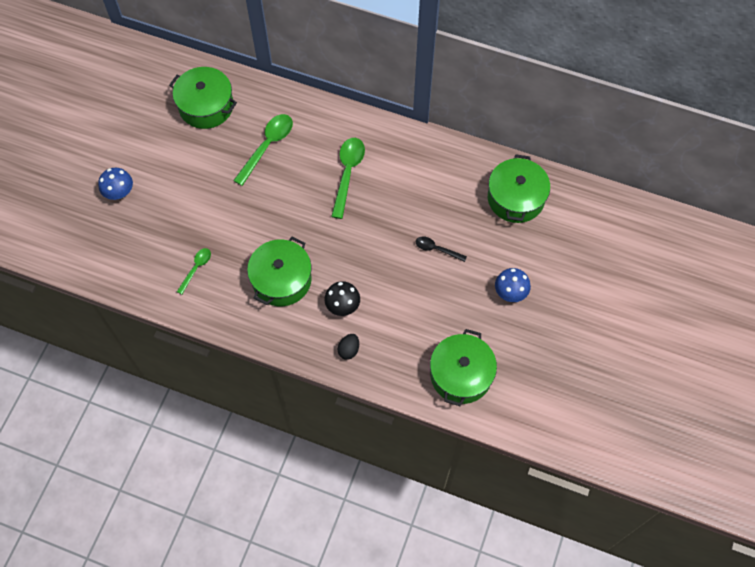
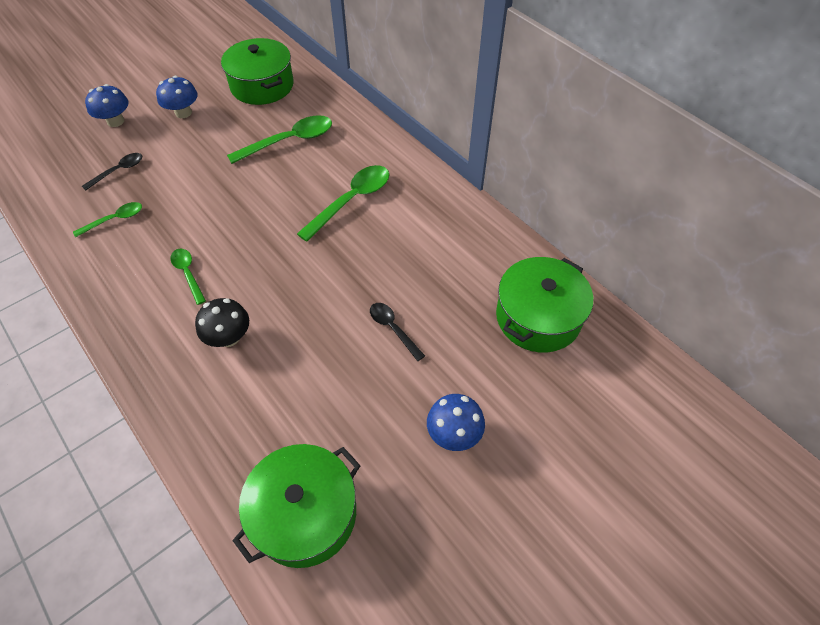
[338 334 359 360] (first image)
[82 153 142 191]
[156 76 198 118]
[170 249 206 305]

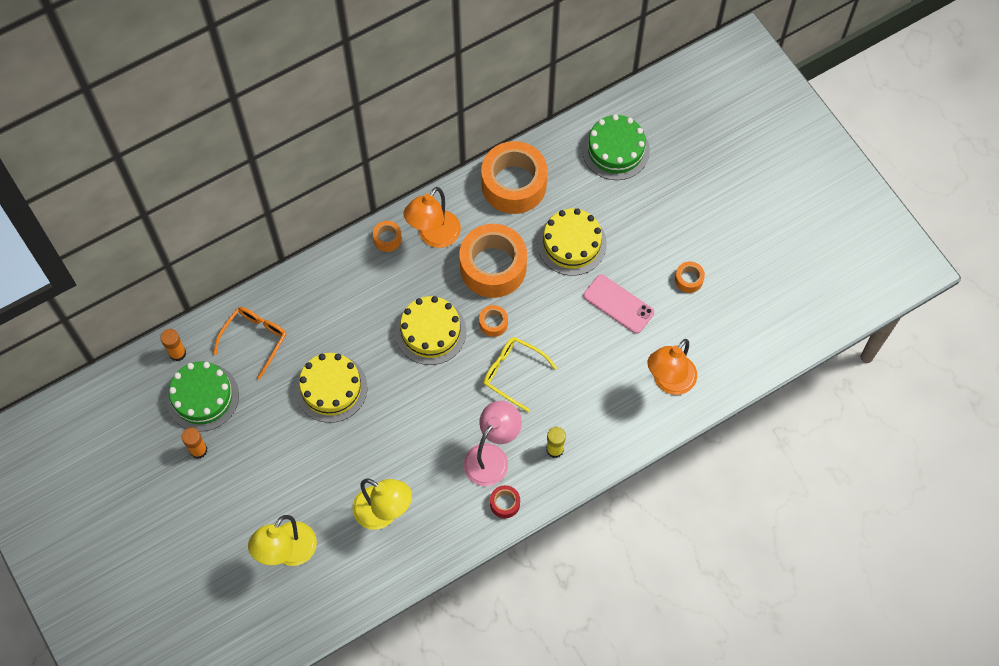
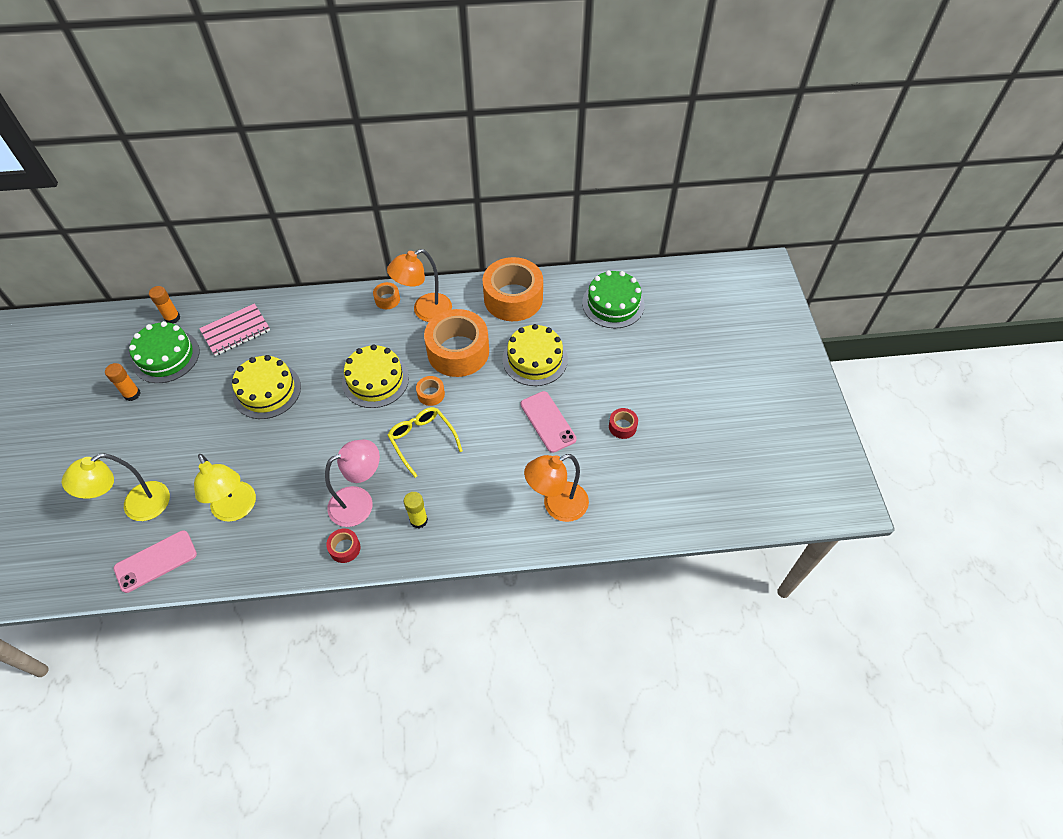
[114 530 197 593]
[199 303 270 356]
[609 408 638 439]

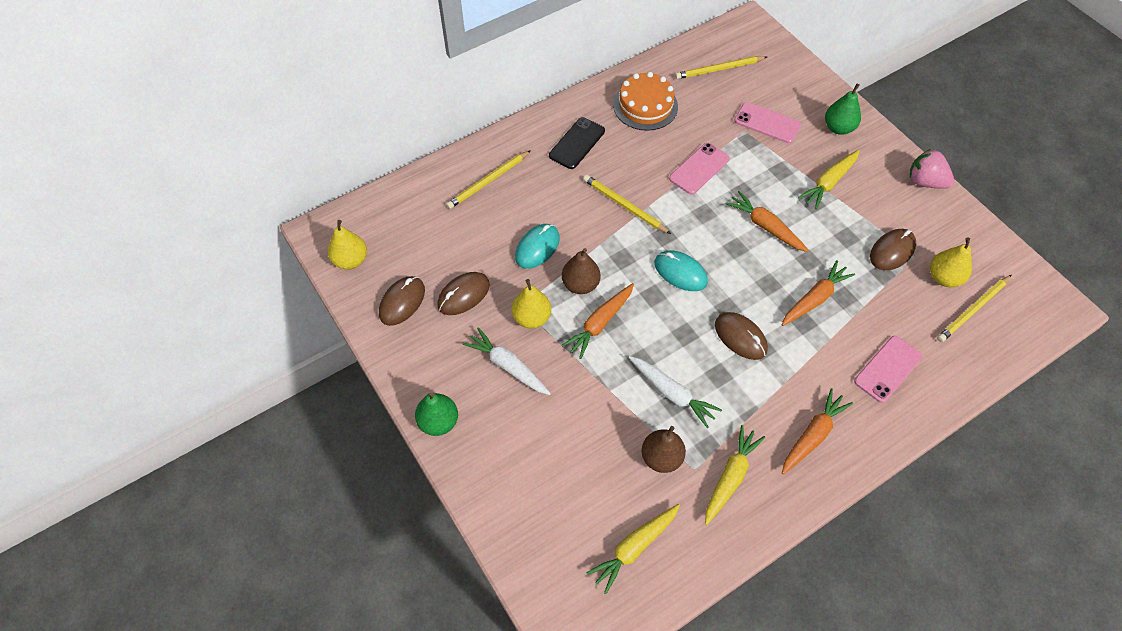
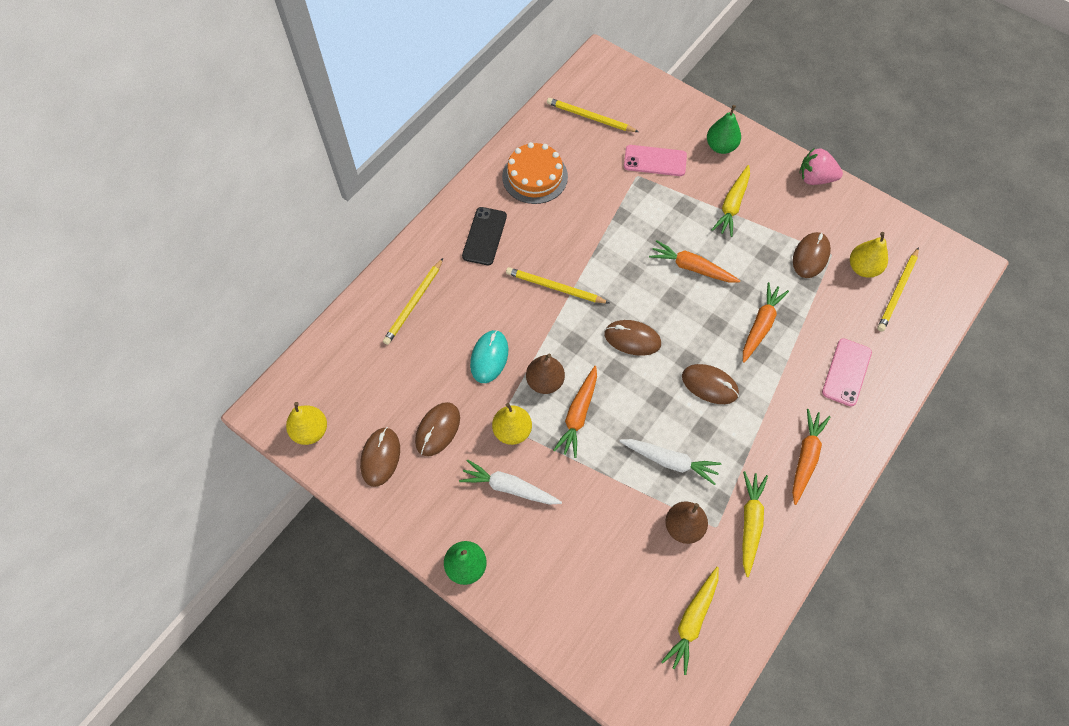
[669 143 730 195] (first image)
[604 320 661 356]
[547 98 639 132]

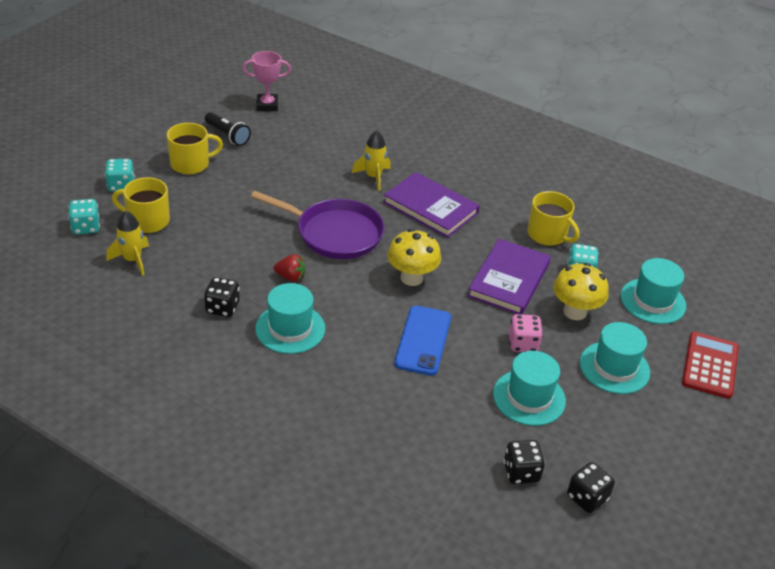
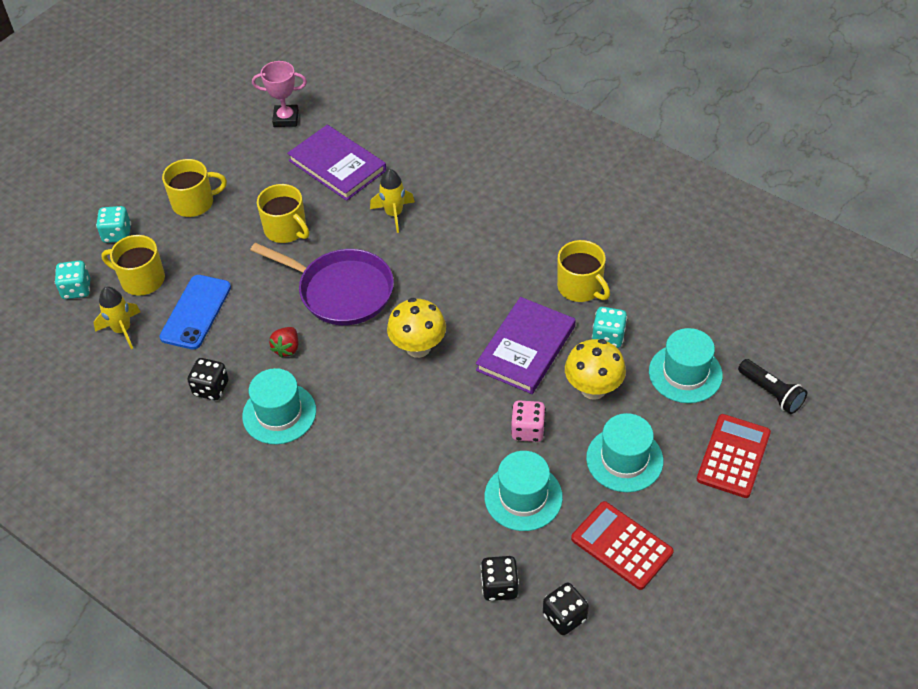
[257 184 309 243]
[571 501 674 590]
[738 359 807 414]
[287 125 386 201]
[160 275 231 349]
[269 327 298 358]

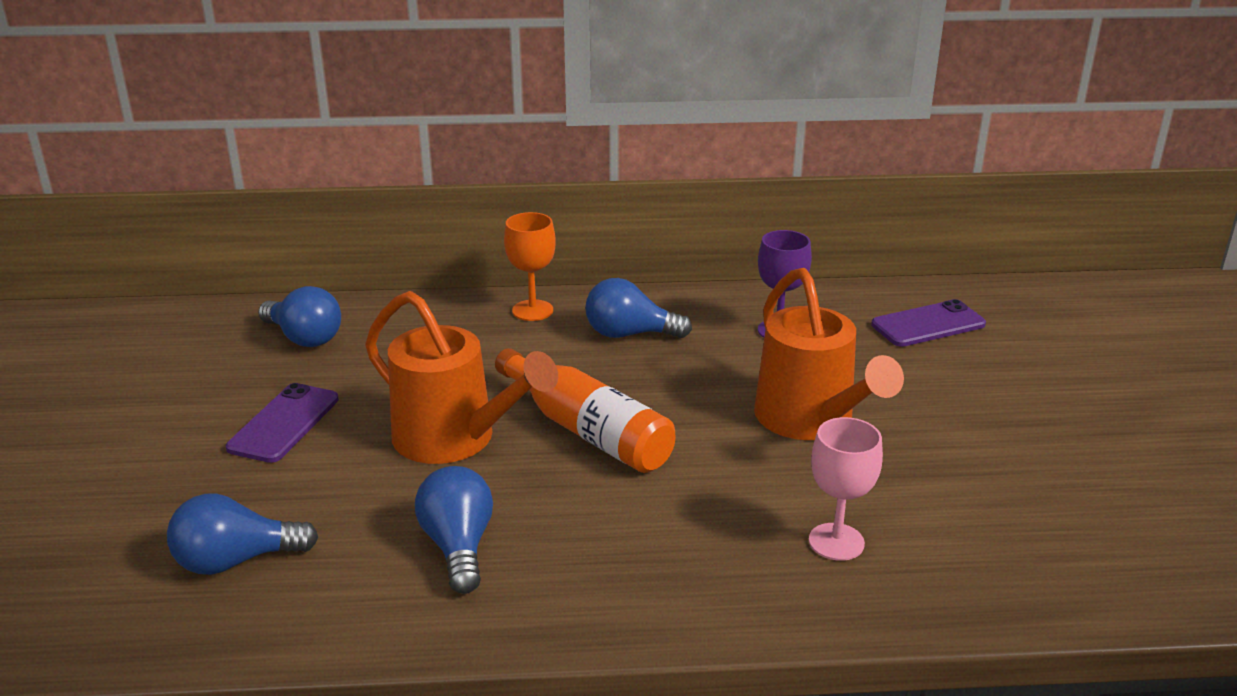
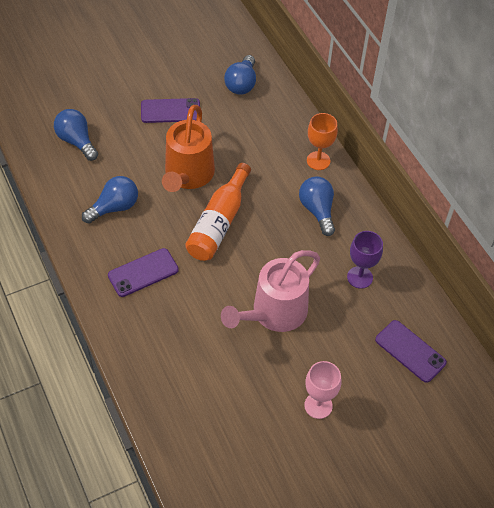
[108 248 179 297]
[304 361 341 419]
[221 250 320 332]

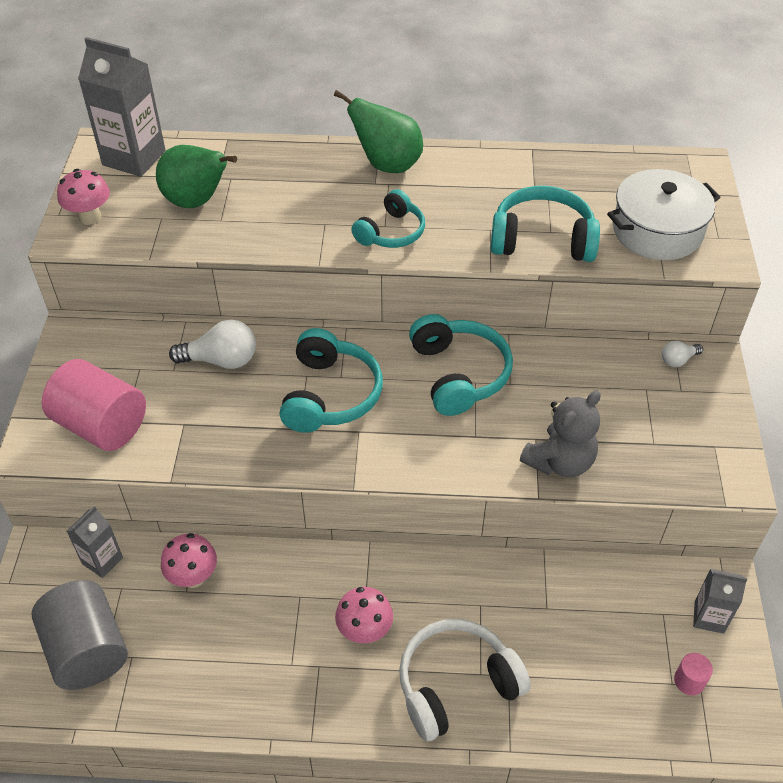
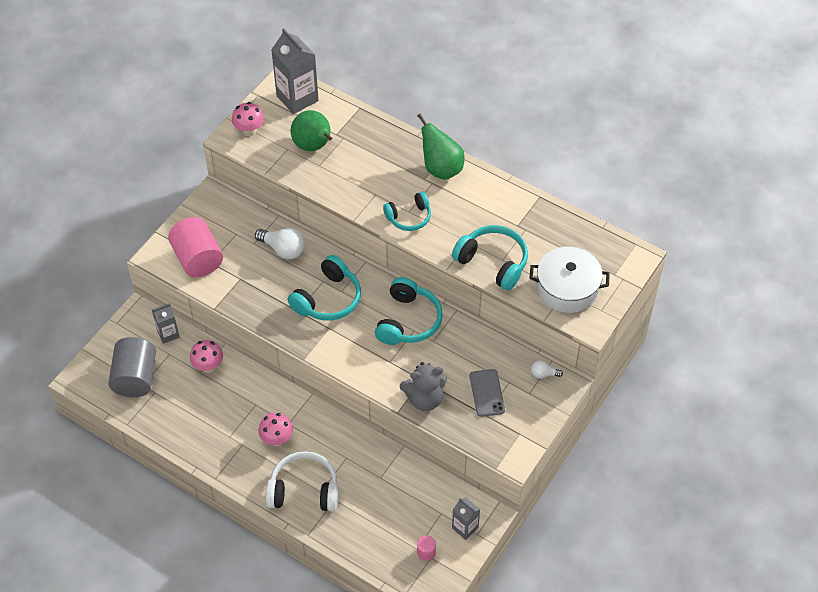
[470 369 505 417]

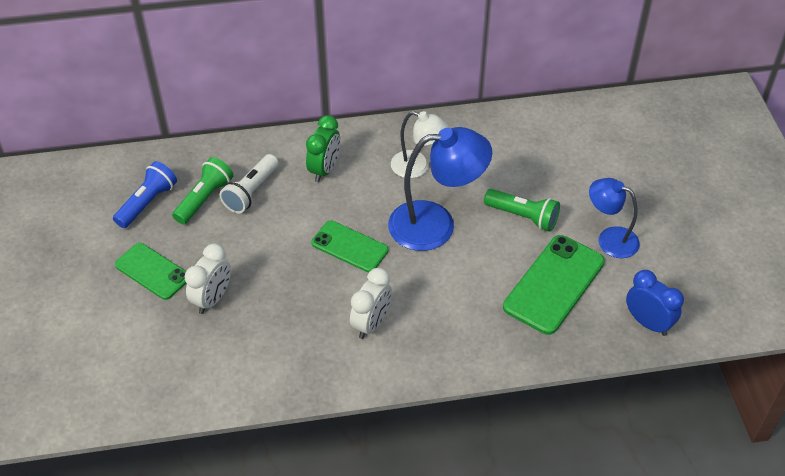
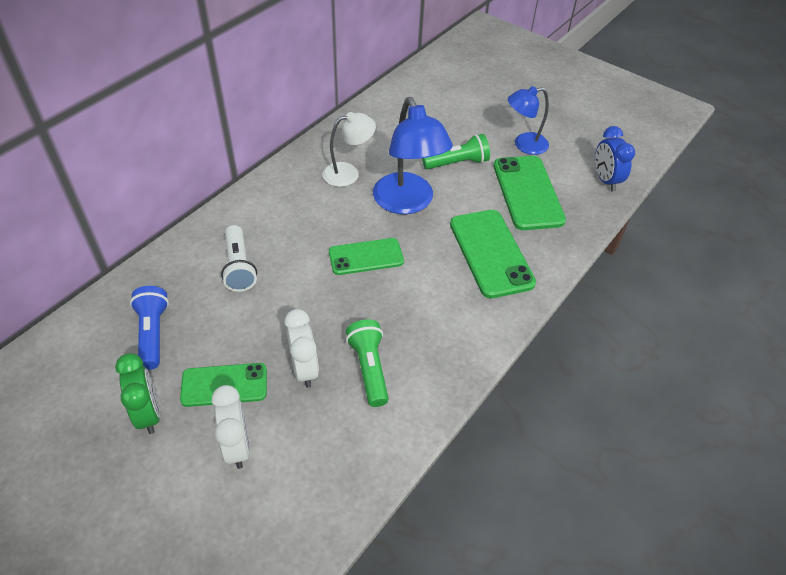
[450 210 536 298]
[346 319 389 407]
[115 353 160 434]
[212 385 250 469]
[373 97 453 214]
[595 126 635 191]

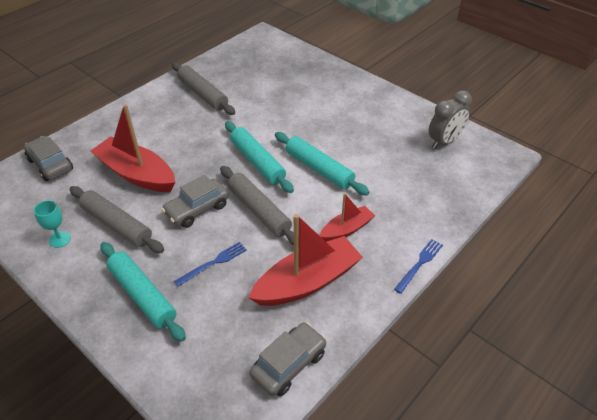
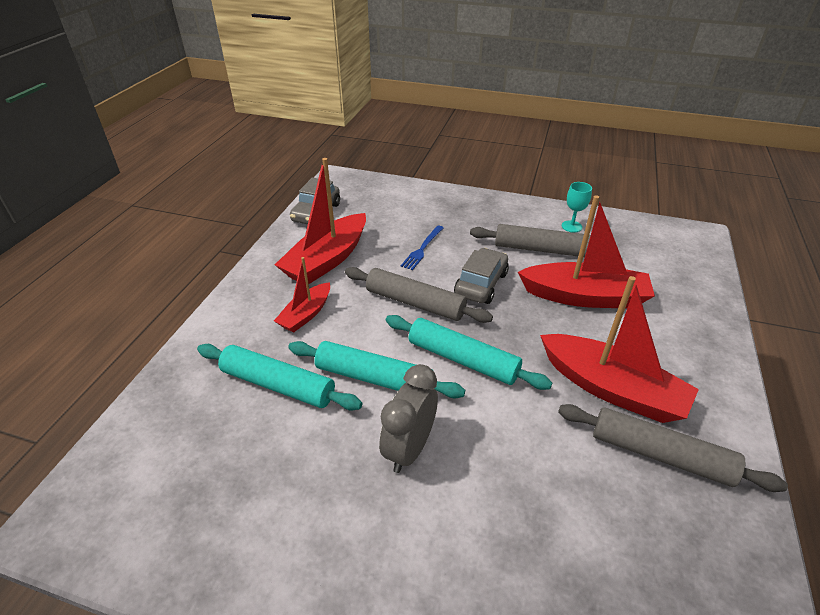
[24 136 73 181] (first image)
[394 239 443 294] (first image)
[540 276 699 423]
[197 344 362 411]
[379 364 438 473]

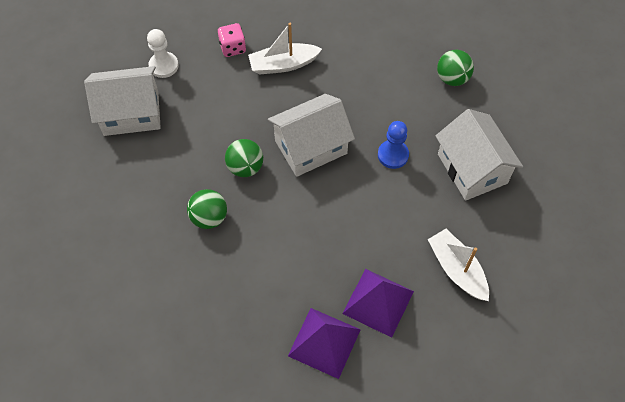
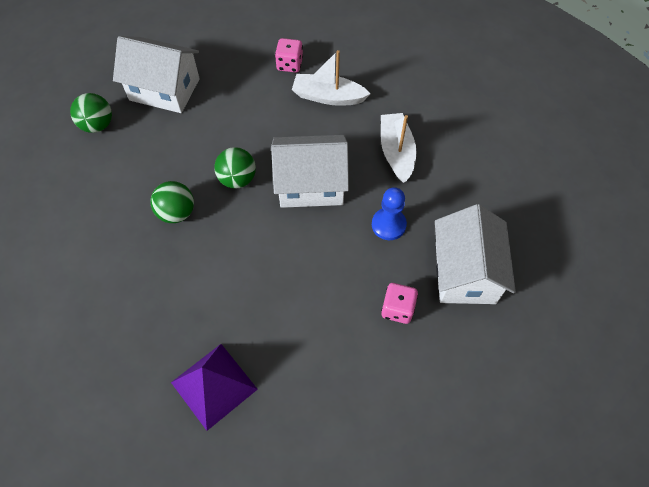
[147 29 179 78] (first image)
[342 269 414 338] (first image)
[381 283 418 324]
[381 113 416 183]
[70 93 112 133]

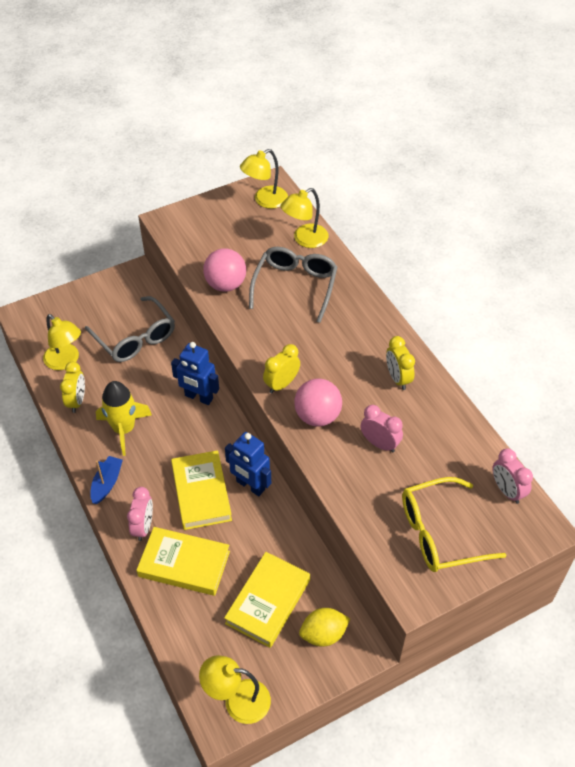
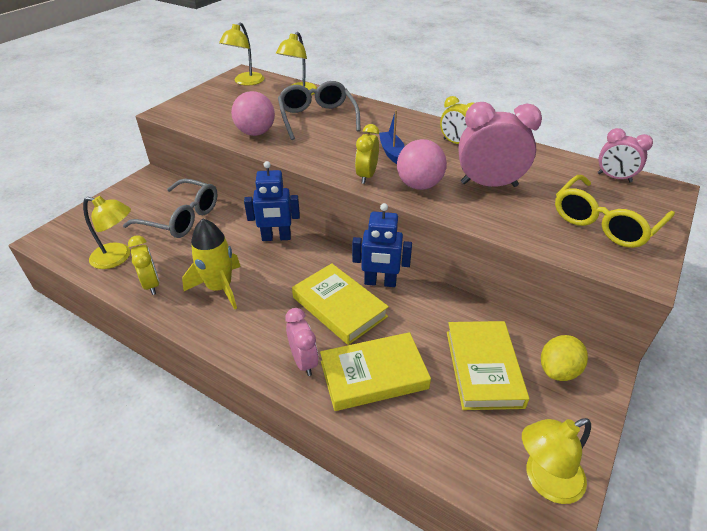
[379 110 405 164]
[458 102 542 187]

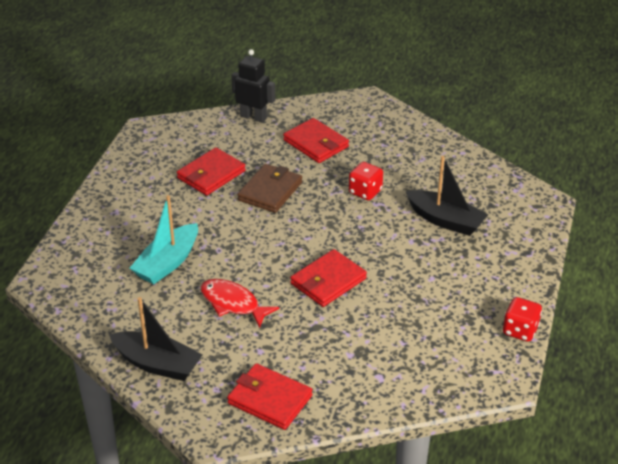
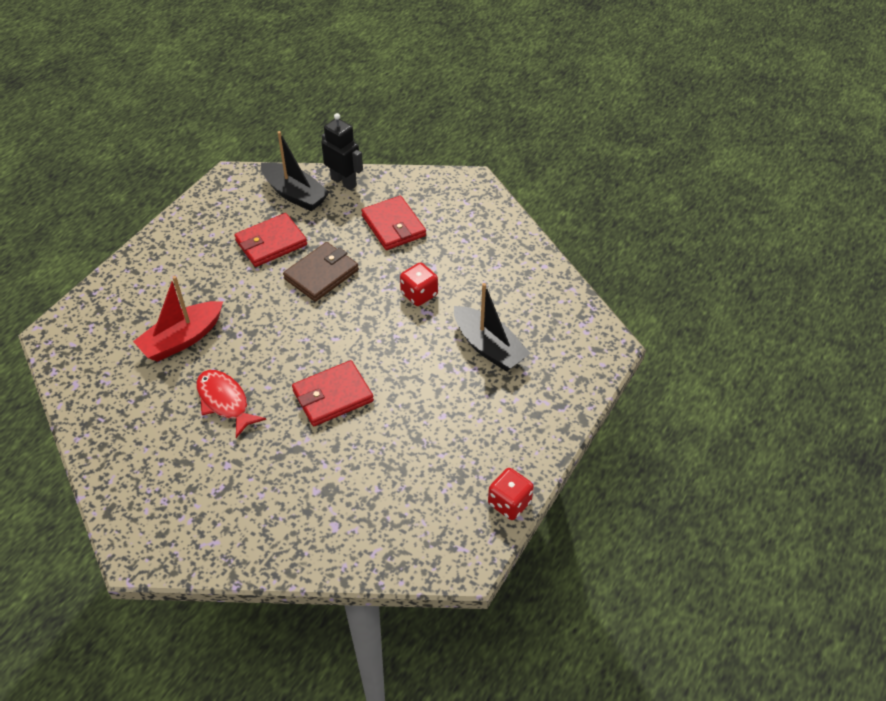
[227 363 313 430] (first image)
[261 131 329 211]
[133 276 223 362]

